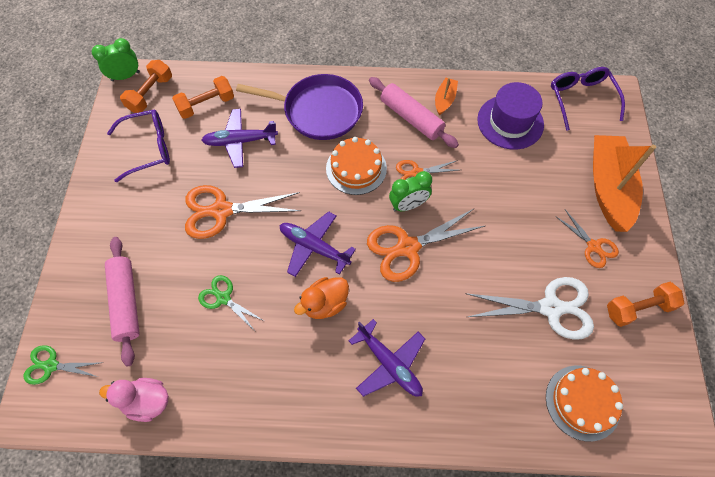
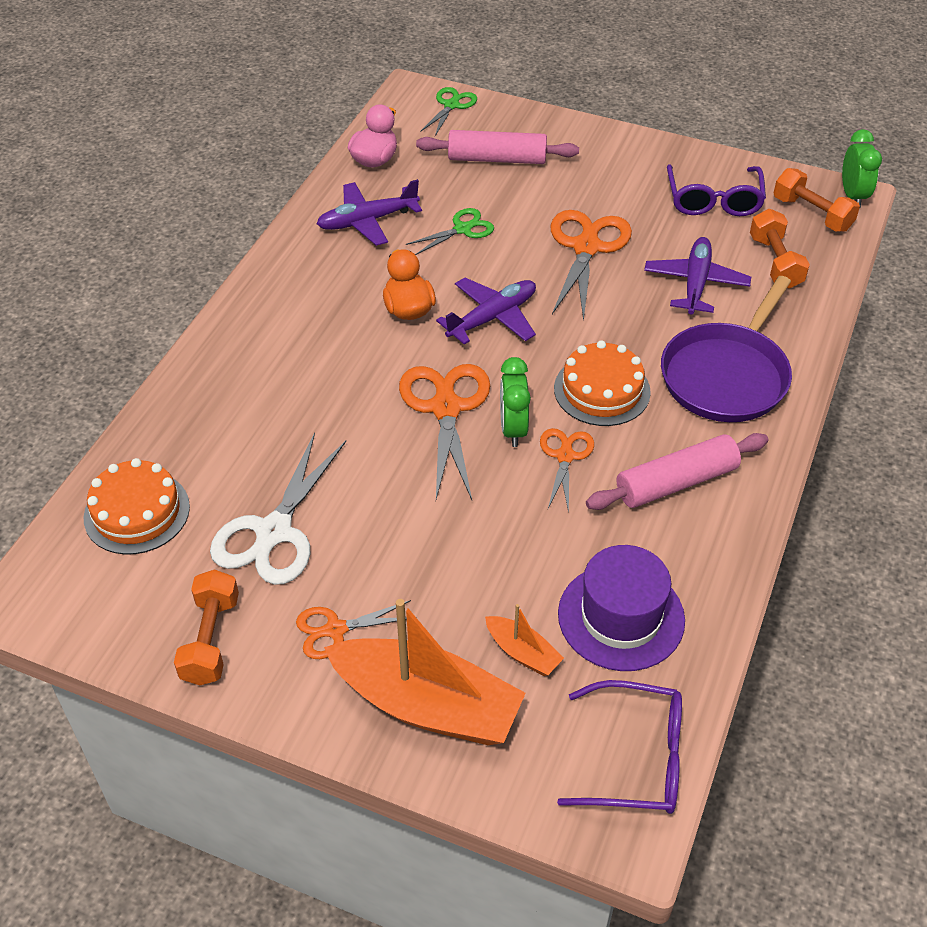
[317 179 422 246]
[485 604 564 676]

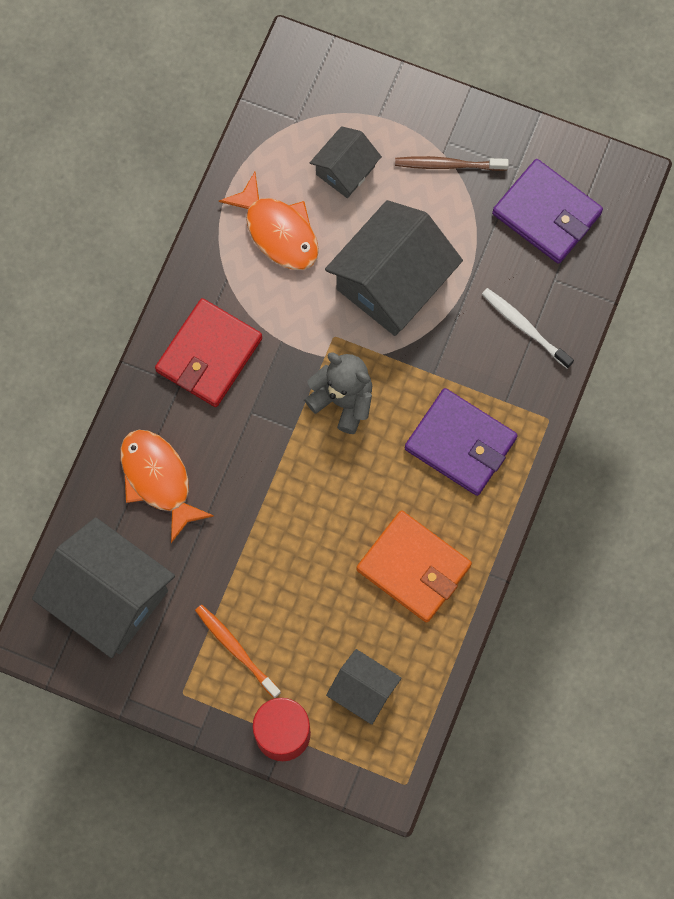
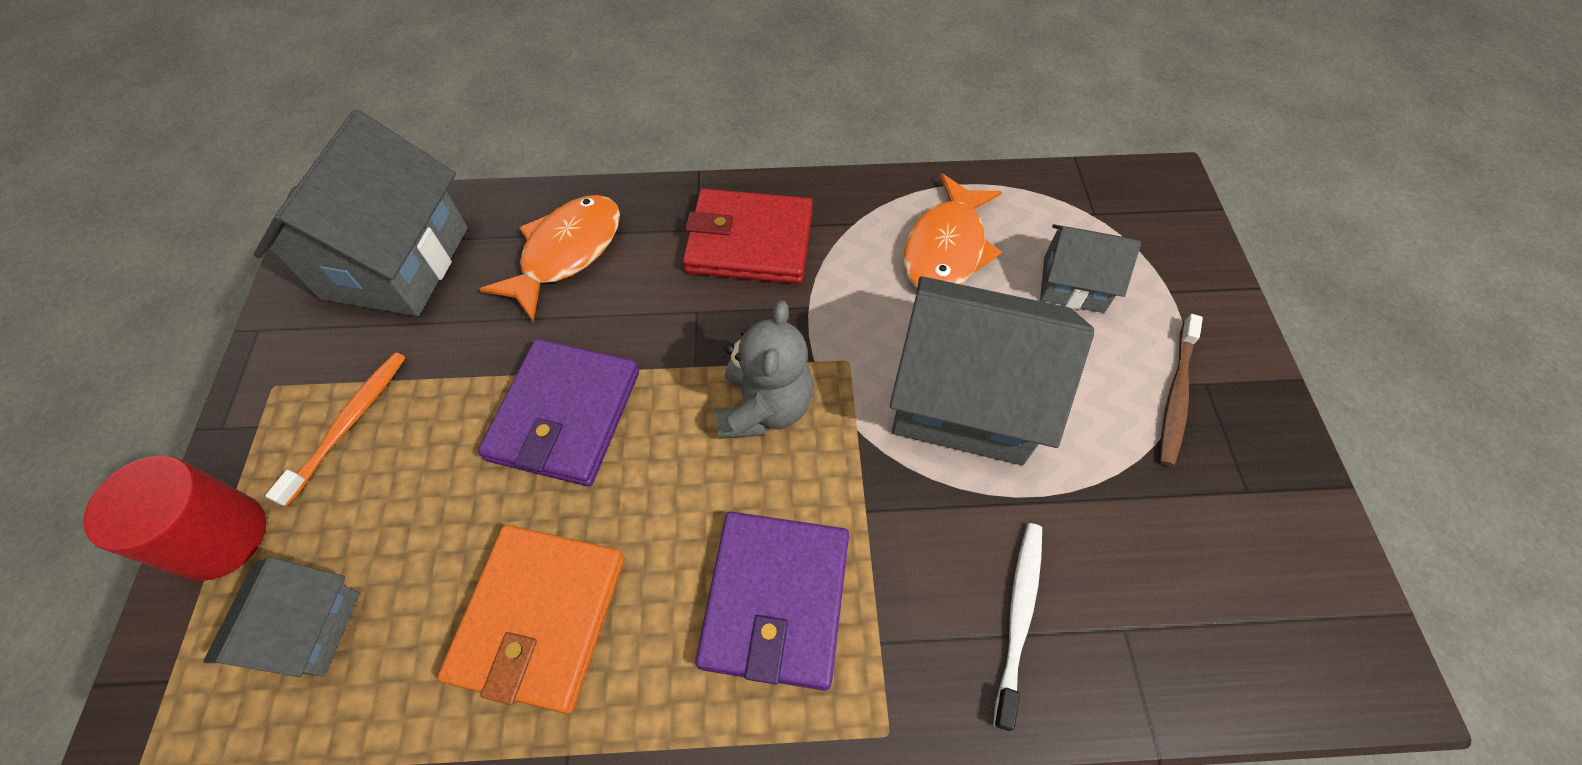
[478 339 639 486]
[1160 314 1203 467]

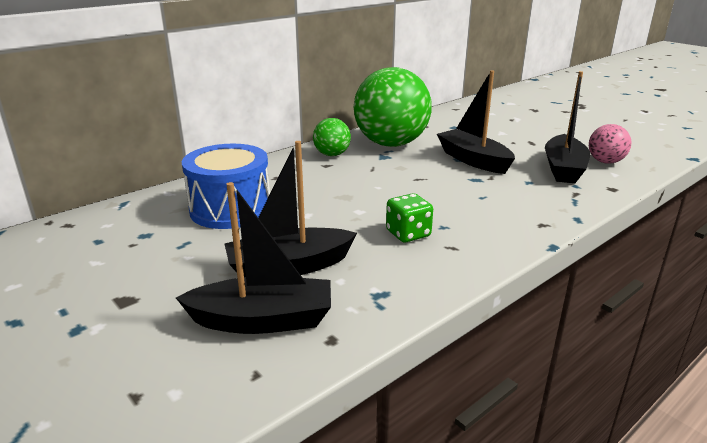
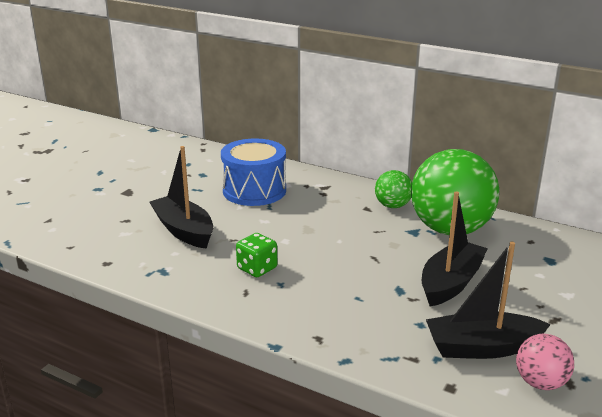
[176 182 331 334] (first image)

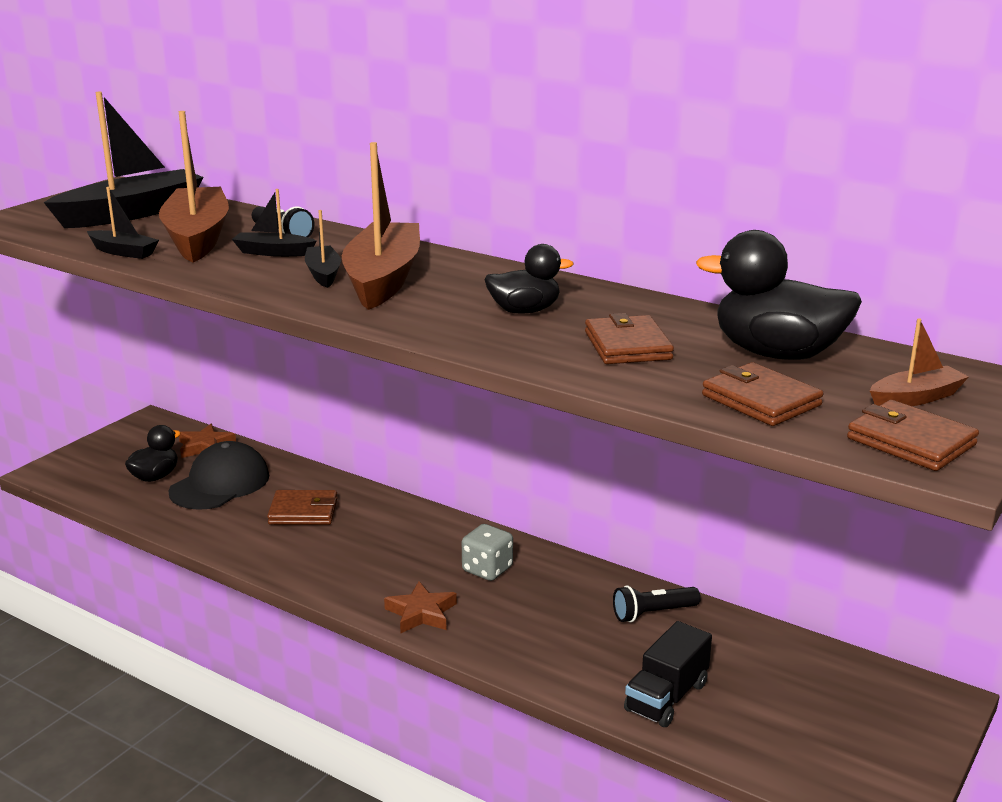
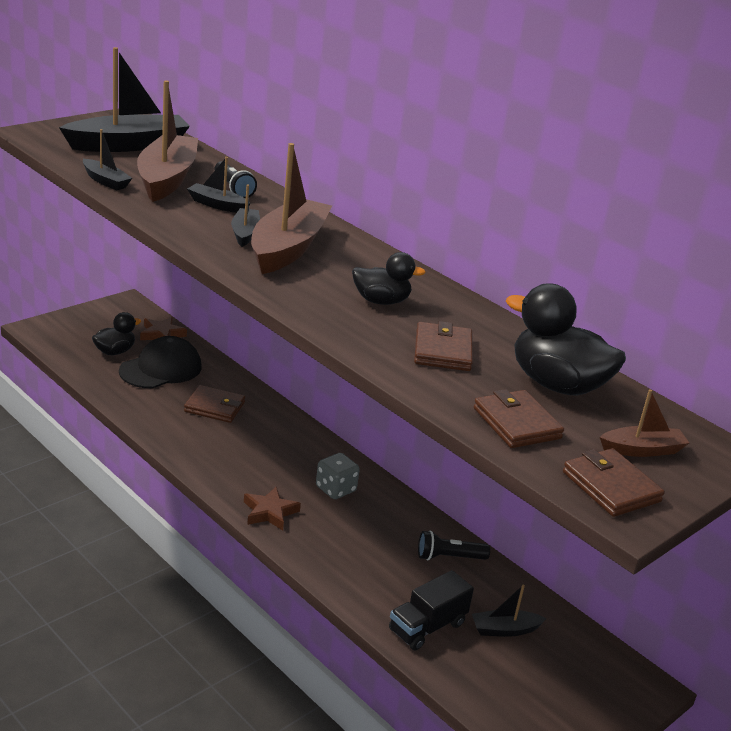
[472 585 547 637]

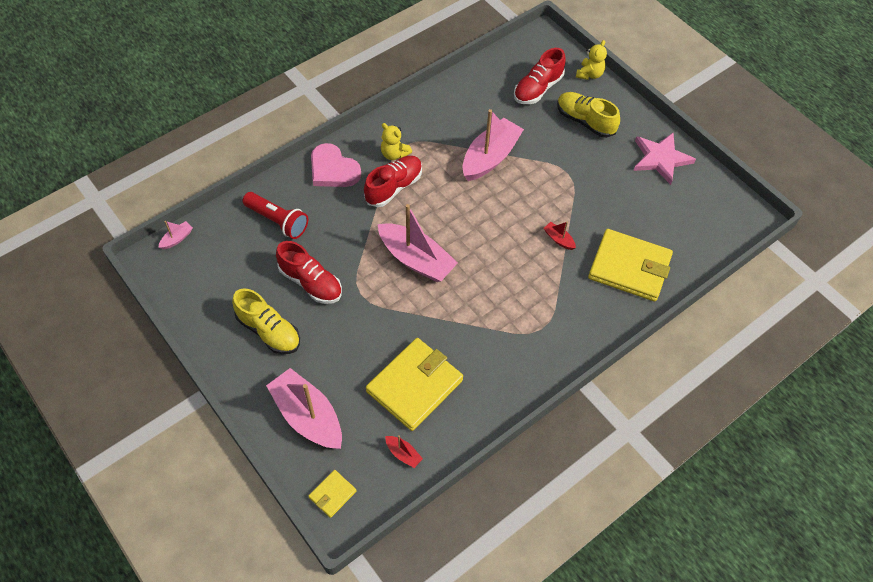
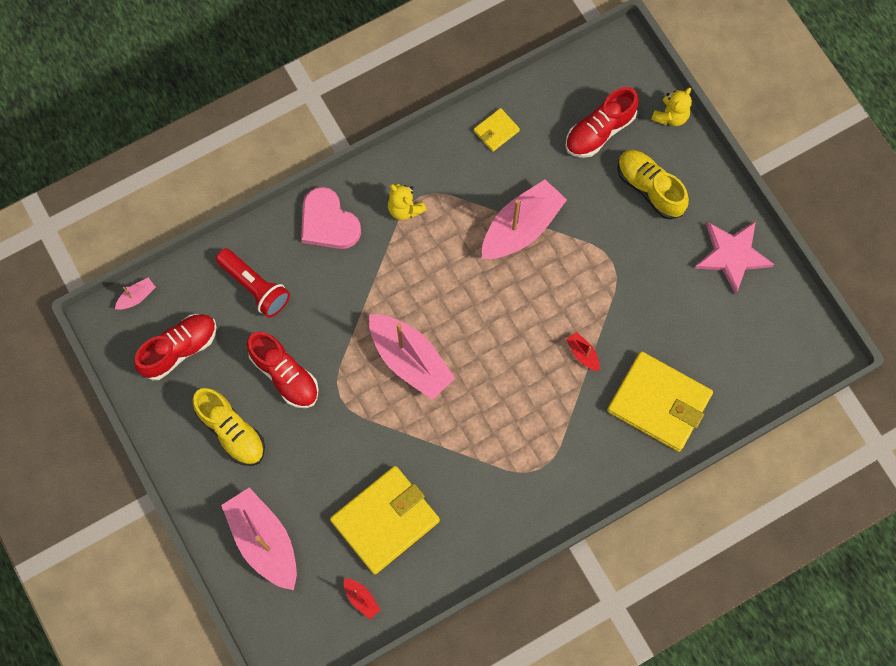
[474 108 520 152]
[134 314 217 380]

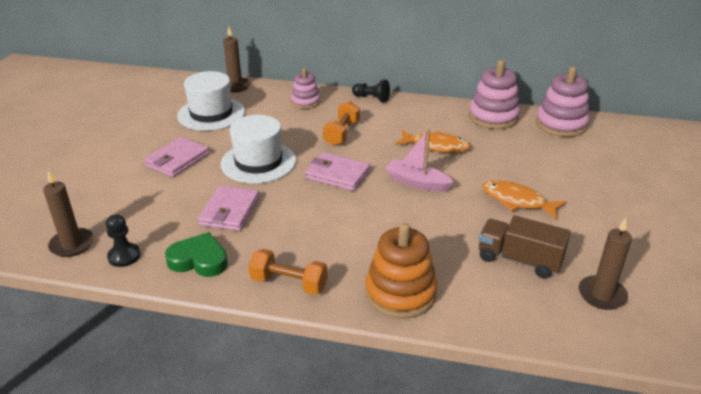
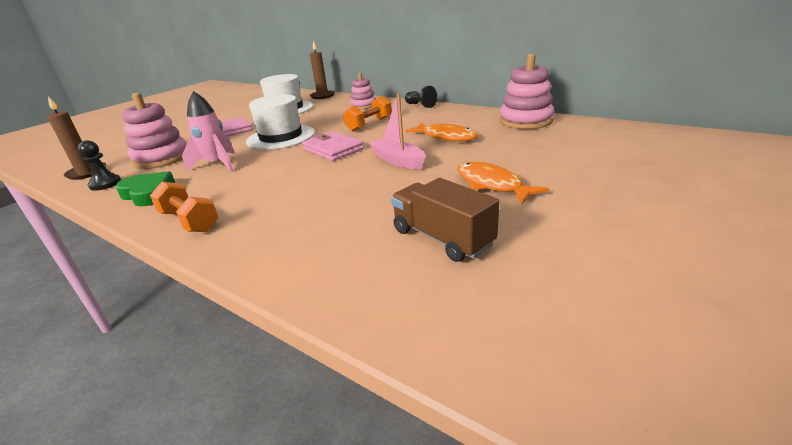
[365 223 437 319] (first image)
[579 218 632 310] (first image)
[122 92 186 169]
[182 91 235 172]

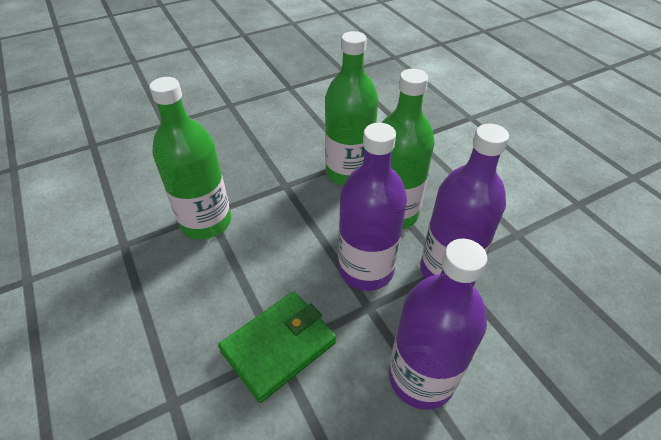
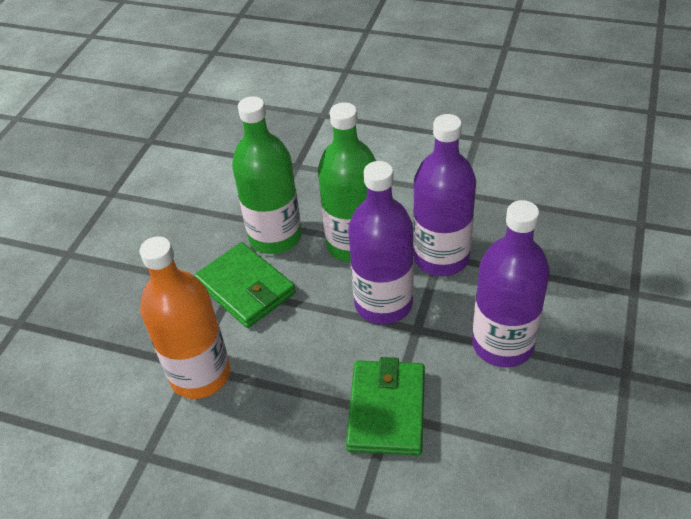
[194 242 296 328]
[140 236 230 399]

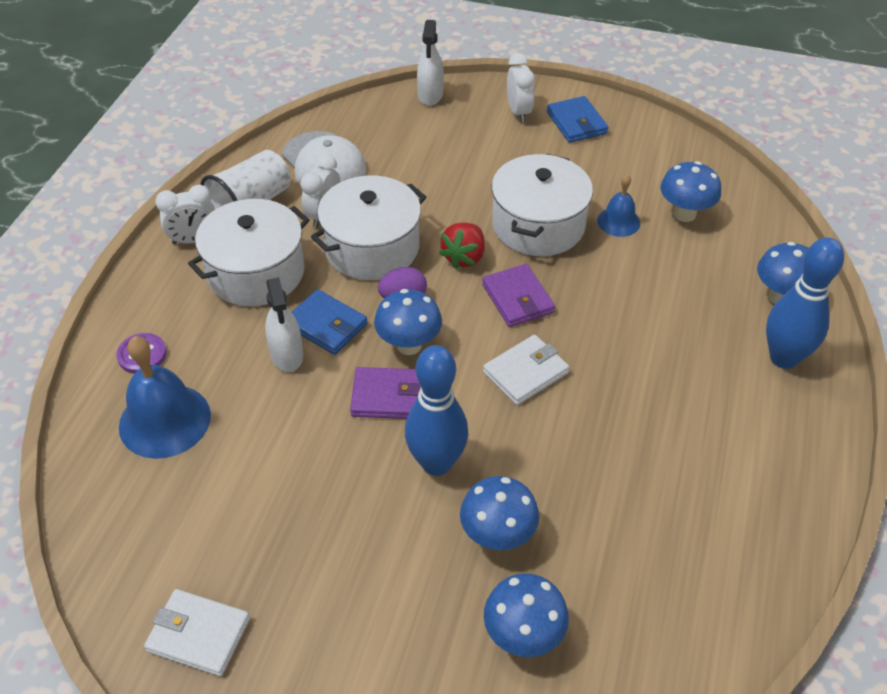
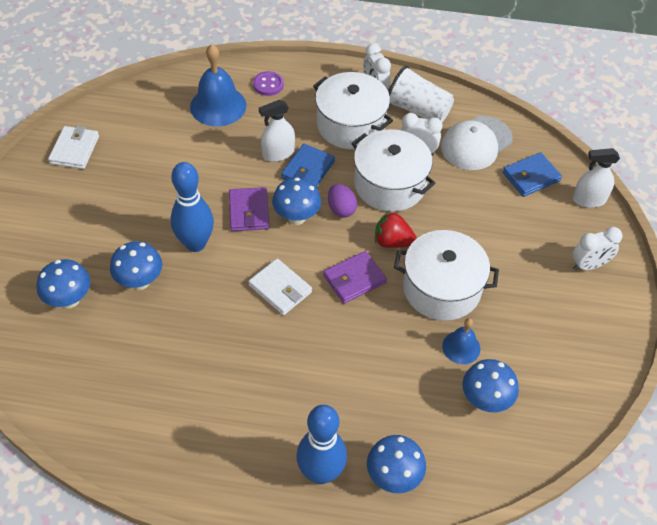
[503 152 562 197]

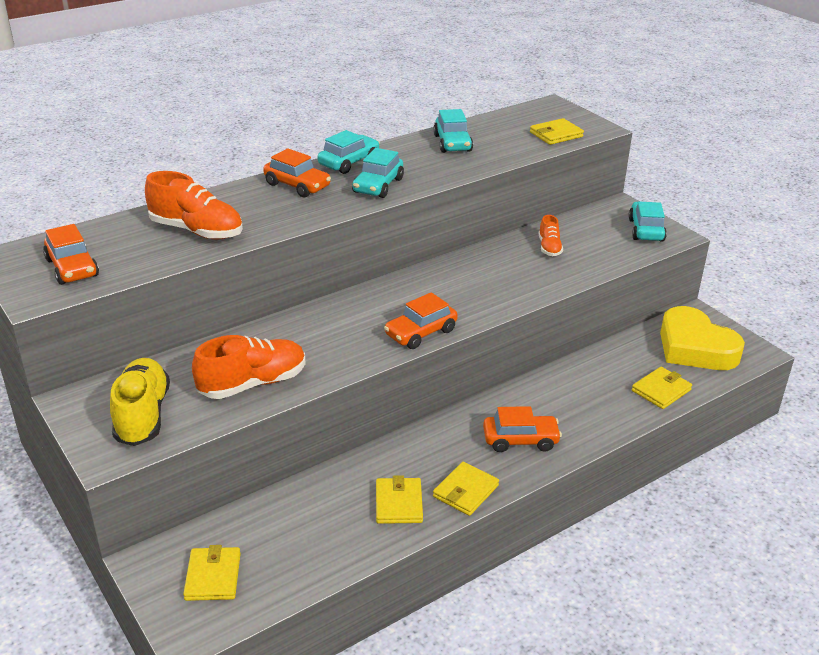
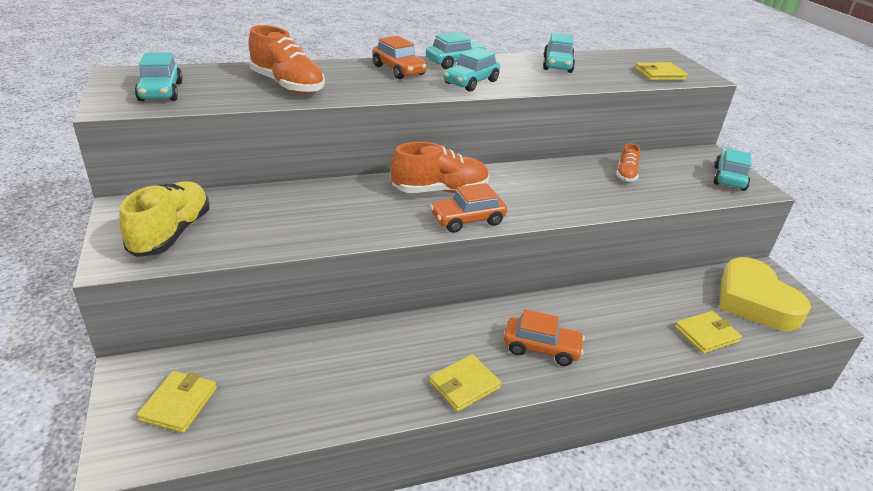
[376 475 423 524] (first image)
[391 142 489 193]
[135 53 183 101]

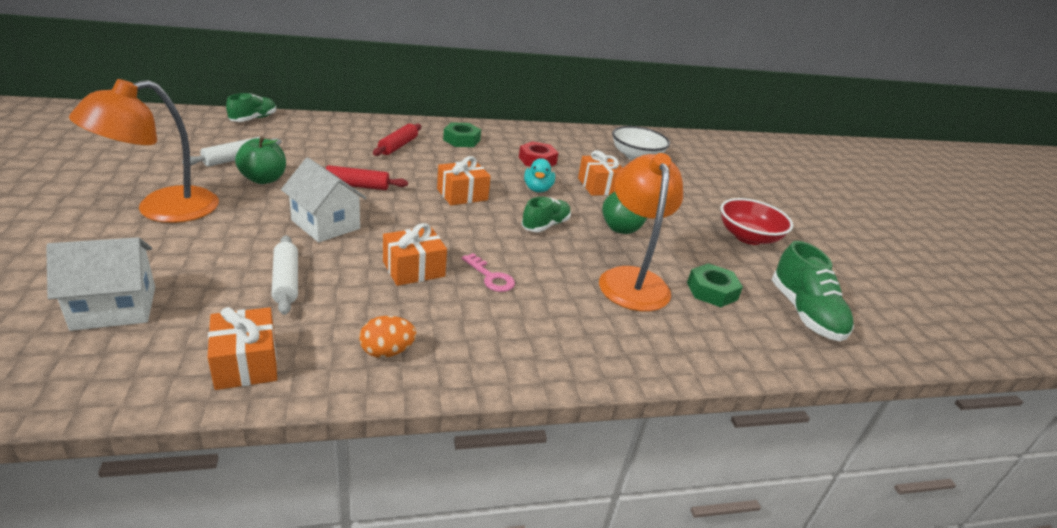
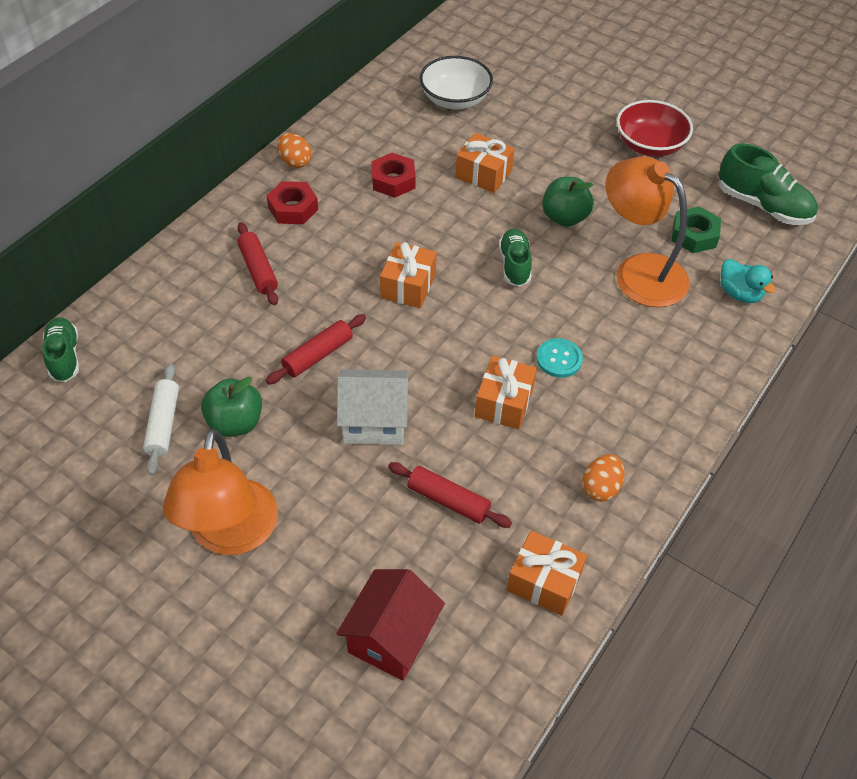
[277 133 312 168]
[721 259 776 303]
[536 338 583 378]
[336 569 445 680]
[388 462 512 528]
[267 181 318 224]

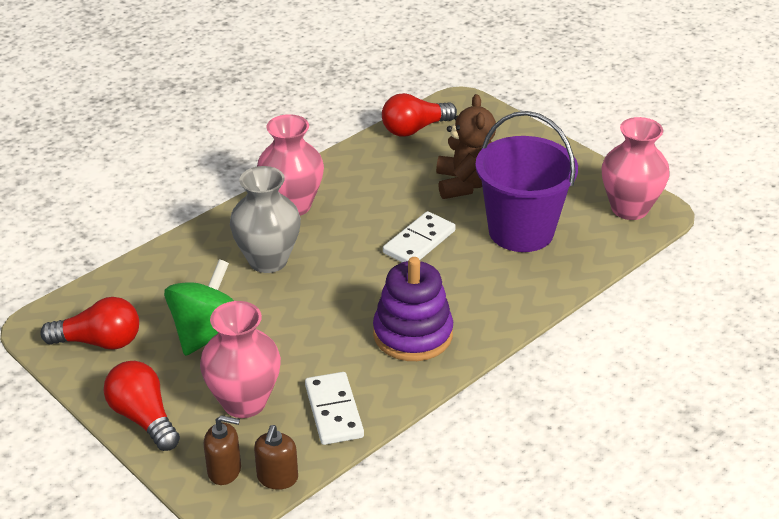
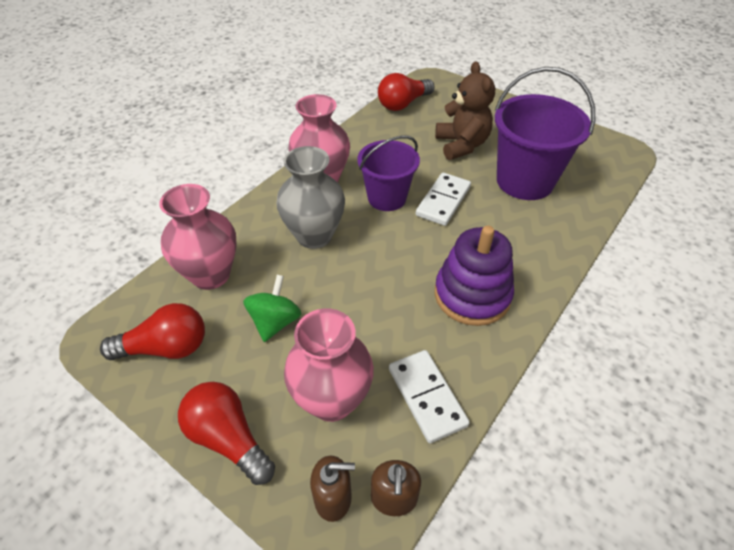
[357 135 420 211]
[159 184 237 290]
[243 275 301 342]

